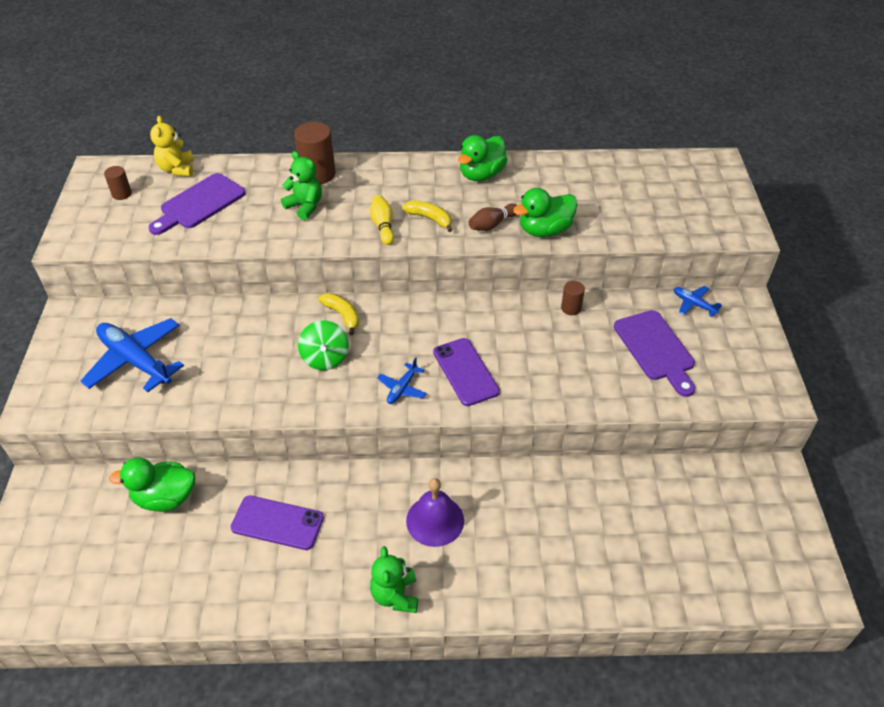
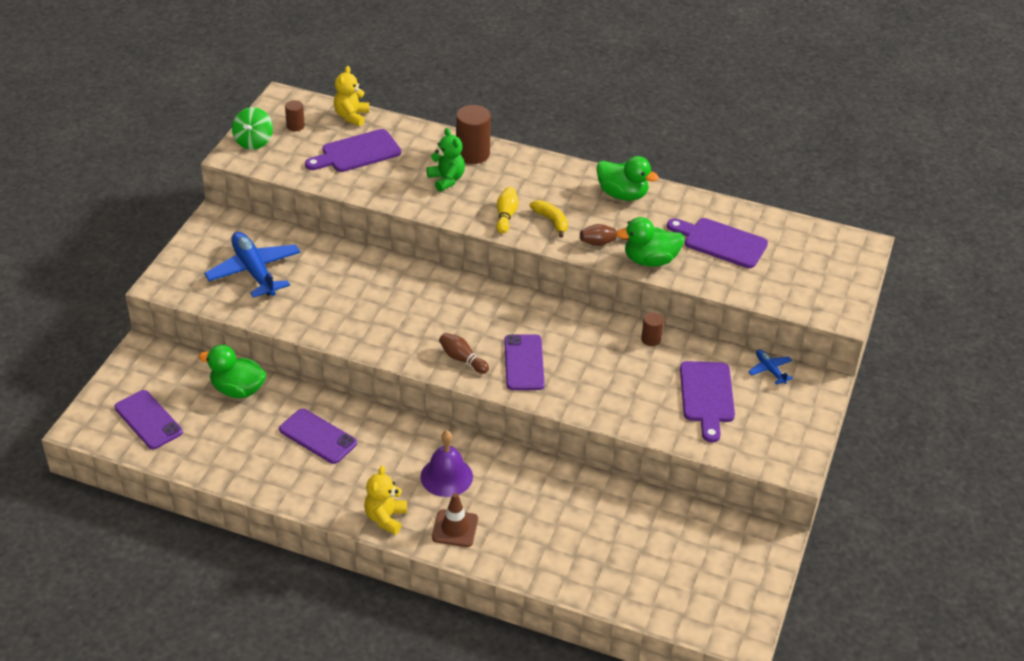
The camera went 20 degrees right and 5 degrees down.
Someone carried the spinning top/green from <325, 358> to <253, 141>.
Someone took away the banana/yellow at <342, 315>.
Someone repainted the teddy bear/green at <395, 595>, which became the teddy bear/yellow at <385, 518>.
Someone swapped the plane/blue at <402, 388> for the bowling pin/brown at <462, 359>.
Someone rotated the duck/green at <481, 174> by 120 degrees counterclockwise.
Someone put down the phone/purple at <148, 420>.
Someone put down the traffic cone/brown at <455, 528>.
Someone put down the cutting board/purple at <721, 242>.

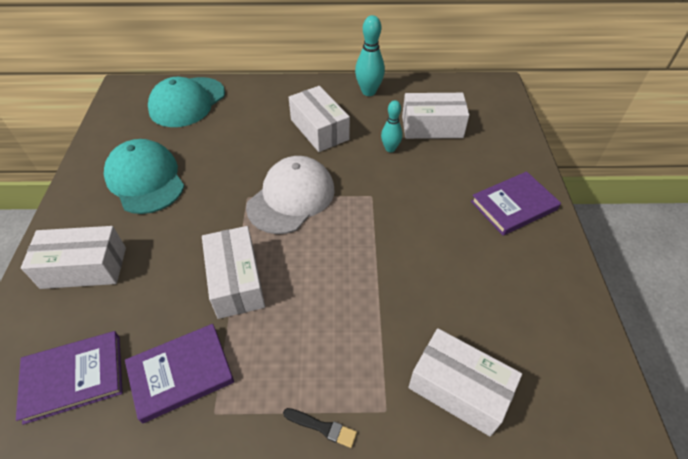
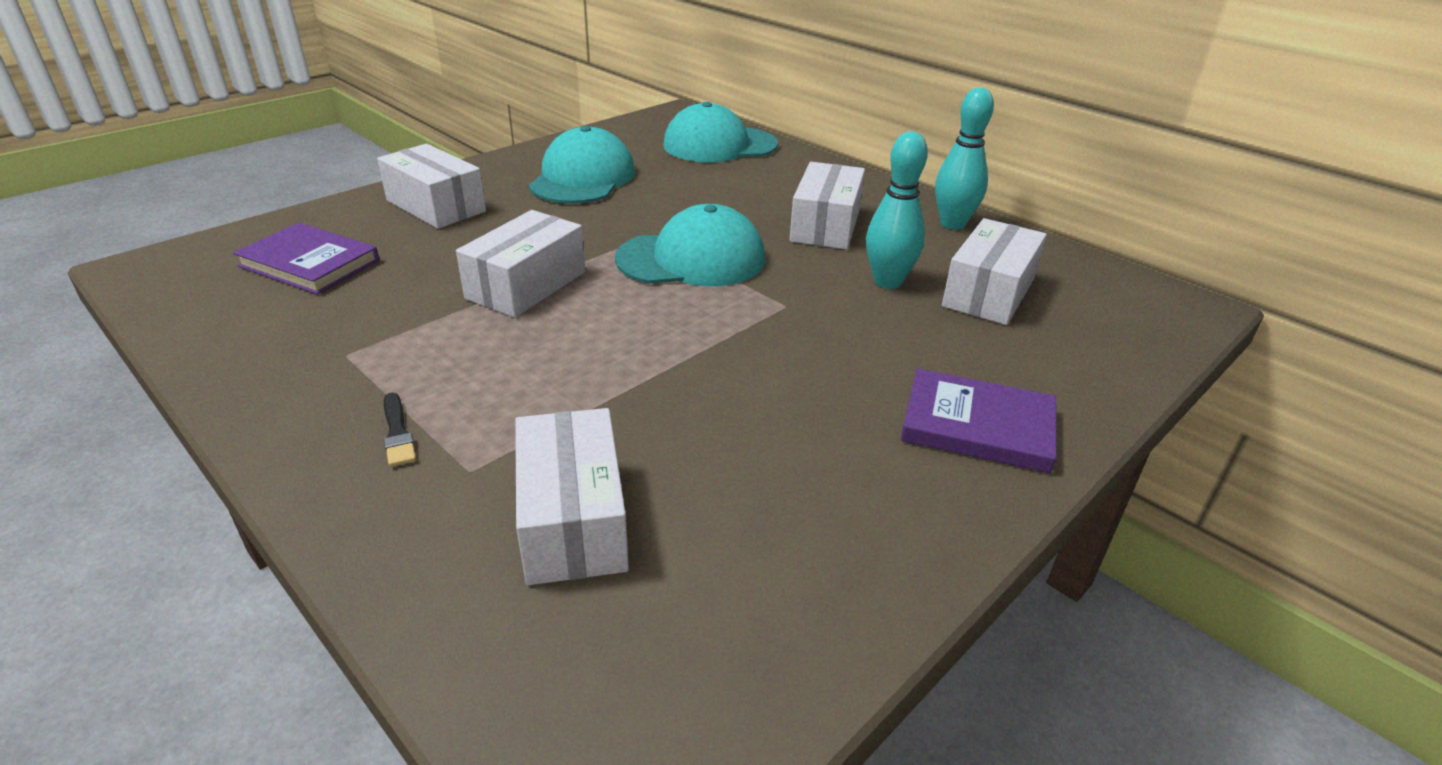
The camera went 45 degrees right and 15 degrees down.
Someone took away the book/purple at <181, 373>.
Someone repainted the cap/white at <291, 197>, which became the cap/turquoise at <692, 259>.
Someone scaled the bowling pin/turquoise at <390, 149> by 1.54.
Someone rotated the box/white at <432, 127> by 75 degrees clockwise.

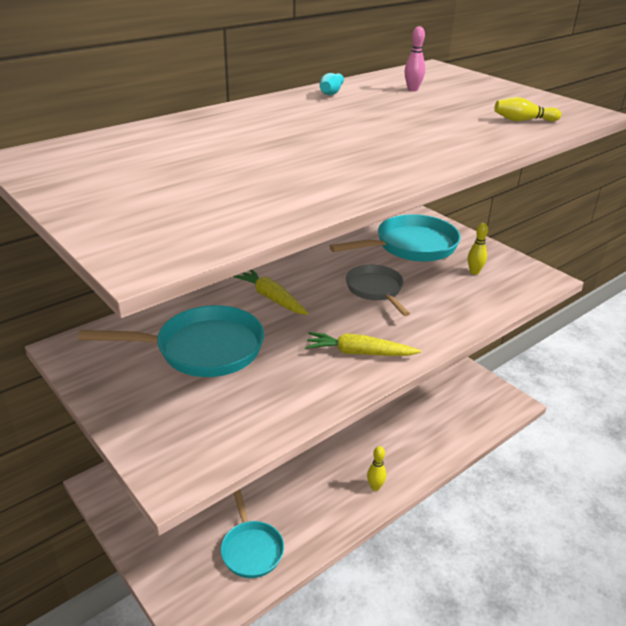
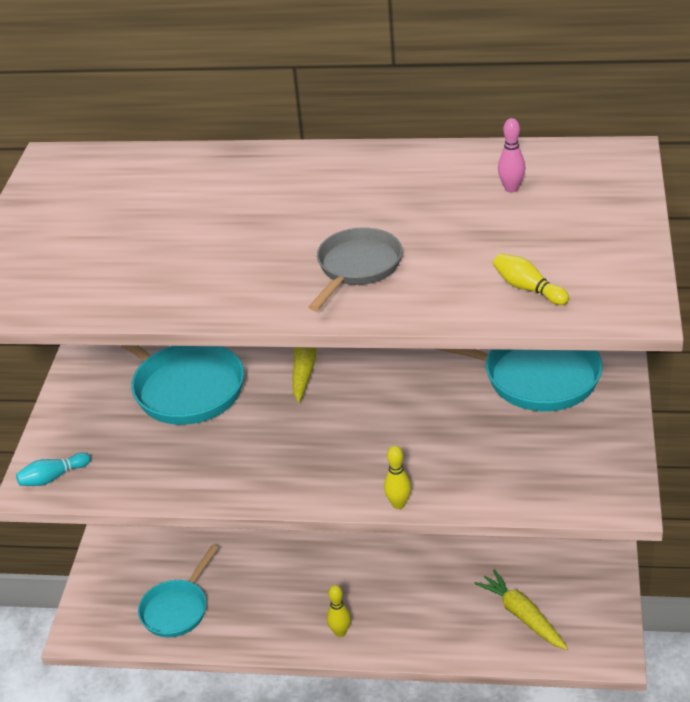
The camera went 50 degrees right and 5 degrees up.
Someone carried the carrot/yellow from <359, 353> to <522, 616>.
Someone carried the bowling pin/turquoise from <331, 92> to <53, 477>.
Someone carried the pan/grey from <376, 290> to <357, 268>.
Someone carried the bowling pin/yellow from <474, 272> to <398, 504>.

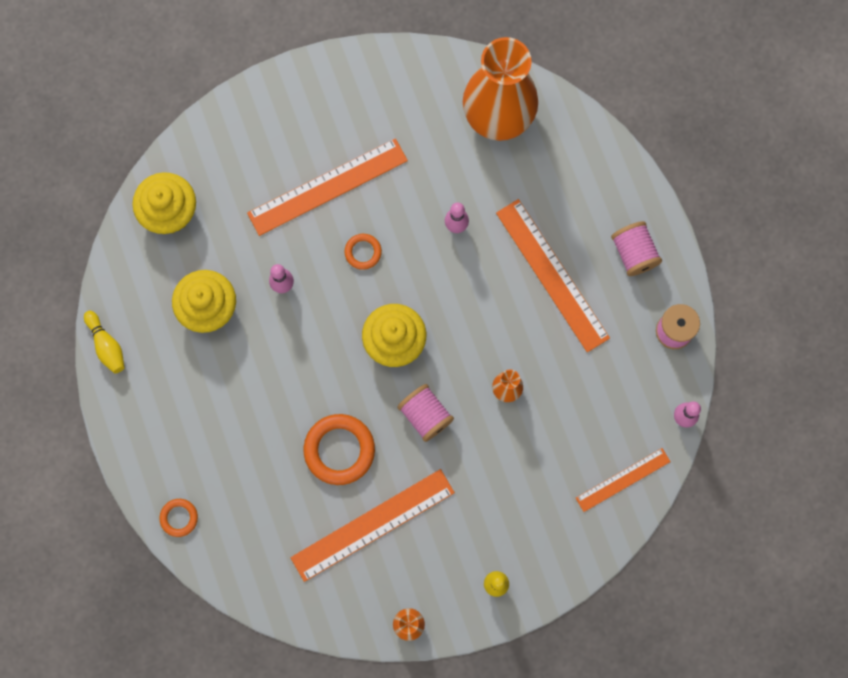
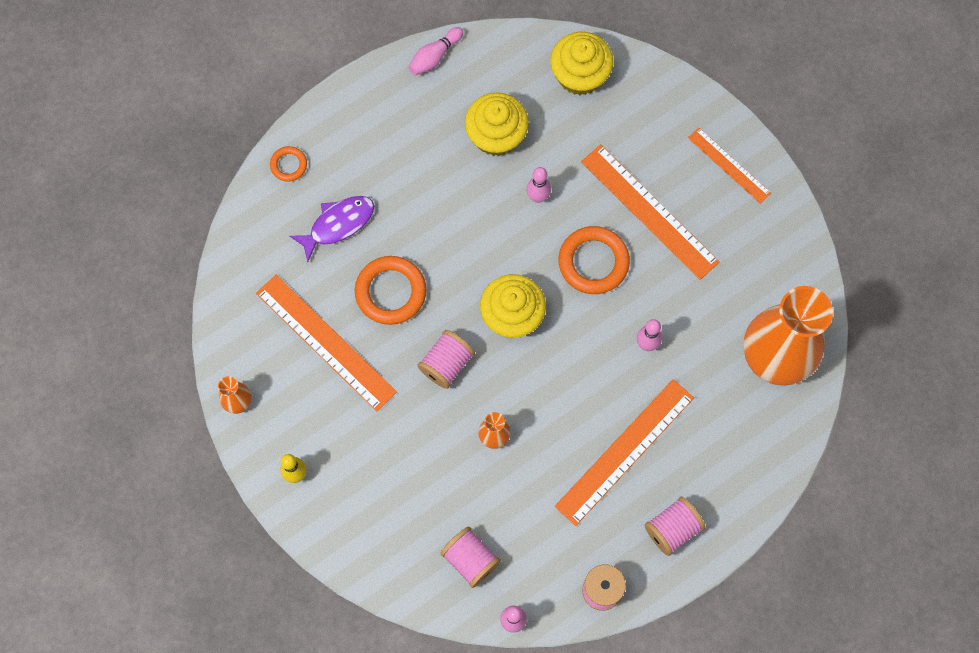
The camera went 75 degrees right and 5 degrees down.
Someone repainted the bowling pin/yellow at <106, 345>, which became the bowling pin/pink at <434, 56>.
Someone scaled the ring/orange at <363, 252> by 1.88.
Someone carried the ruler/orange from <623, 480> to <729, 165>.
Someone put down the fish/purple at <338, 224>.
Someone put down the spool/pink at <470, 559>.

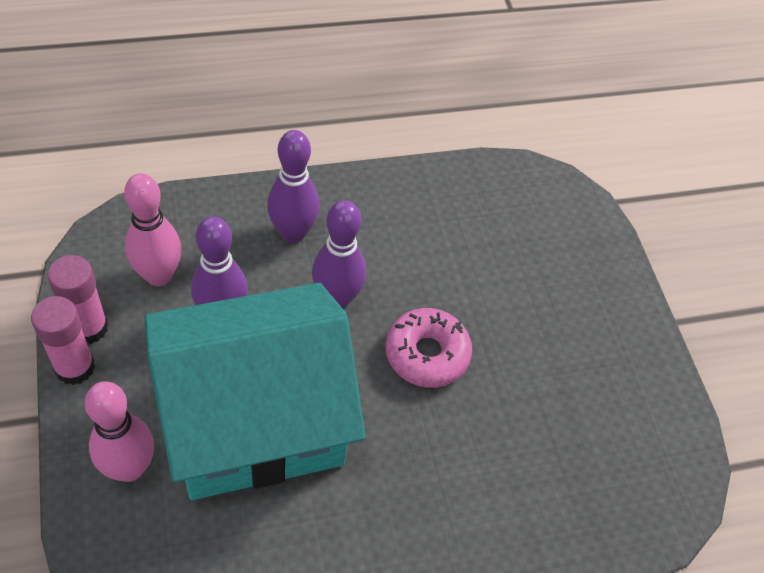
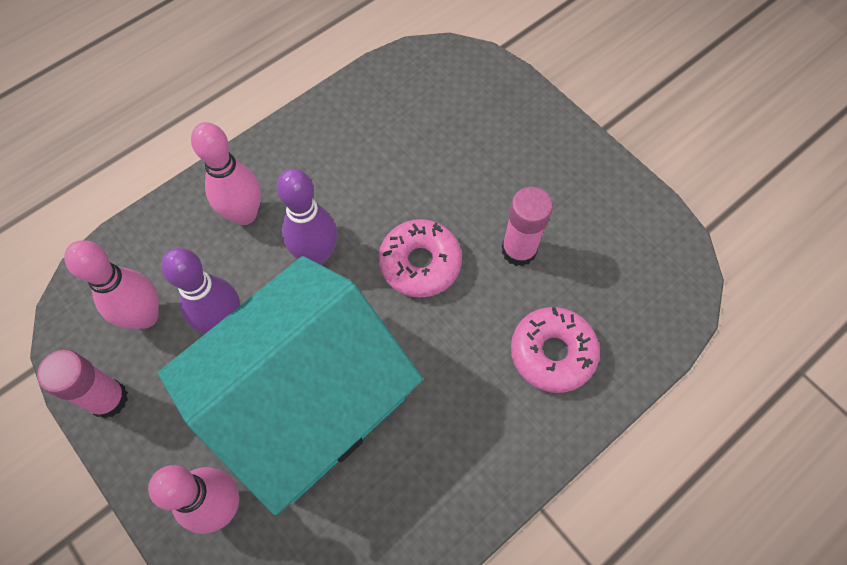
The camera went 20 degrees left and 10 degrees up.
Someone carried the glue stick/pink from <75, 367> to <519, 250>.
Someone repainted the bowling pin/purple at <293, 233>, which became the bowling pin/pink at <244, 214>.
Someone put down the donut/pink at <552, 353>.

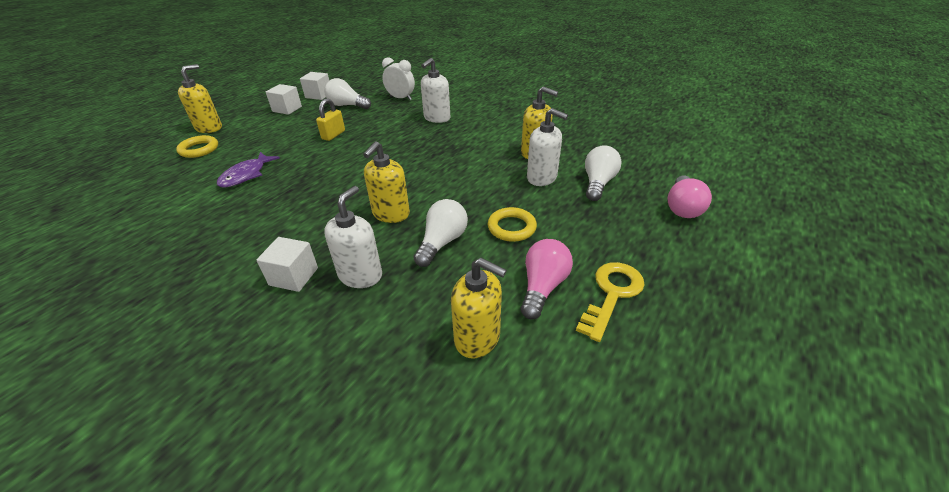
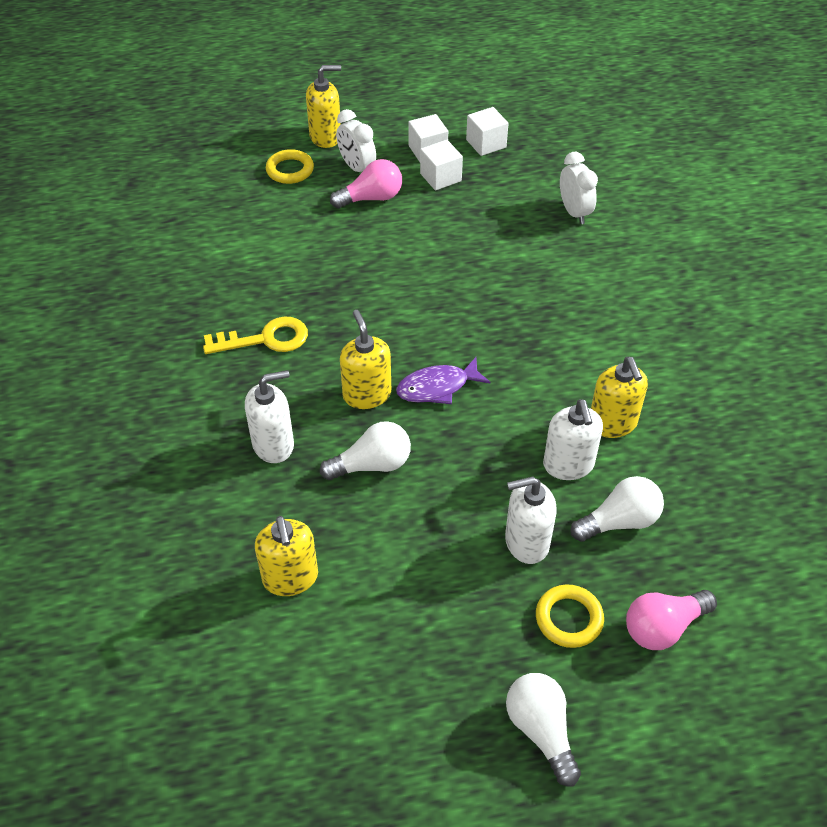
The camera went 45 degrees right and 10 degrees up.
Someone carried the fish/purple from <246, 175> to <437, 387>.
Someone carried the cube/white from <293, 276> to <440, 177>.
Someone took away the padlock/yellow at <333, 135>.
Someone carried the light bulb/white from <347, 105> to <541, 730>.
Someone rotated the soap dispenser/yellow at <391, 214> by 90 degrees clockwise.
Someone carried the soap dispenser/white from <437, 118> to <526, 542>.
Someone carried the ring/yellow from <511, 227> to <569, 618>.
Someone carried the light bulb/pink from <542, 287> to <371, 198>.
Someone carried the key/yellow from <612, 294> to <265, 339>.
Someone put down the clock/white at <357, 168>.

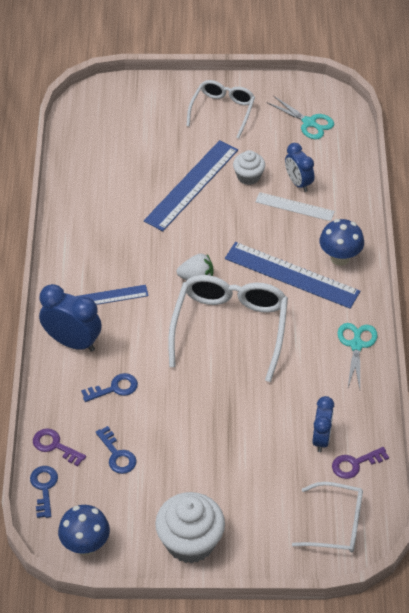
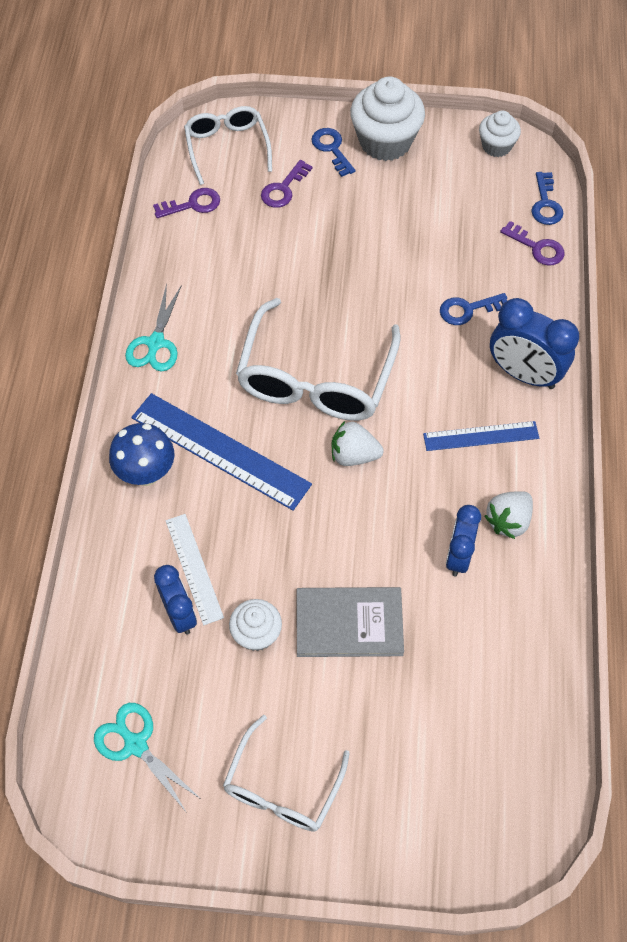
The camera went 175 degrees left and 10 degrees up.
Someone swapped the mushroom/blue at <85, 545> for the cupcake/white at <496, 146>.
Someone carried the key/blue from <117, 455> to <332, 149>.
Someone swapped the ruler/blue at <191, 185> for the book/grey at <349, 623>.
Someone rotated the ruler/white at <294, 206> by 45 degrees clockwise.
Someone rotated the glasses/white at <336, 524> by 60 degrees clockwise.
Someone carried the clock/blue from <321, 438> to <458, 556>.
Someone put down the key/purple at <283, 189>.
Someone put down the strawberry/white at <508, 521>.

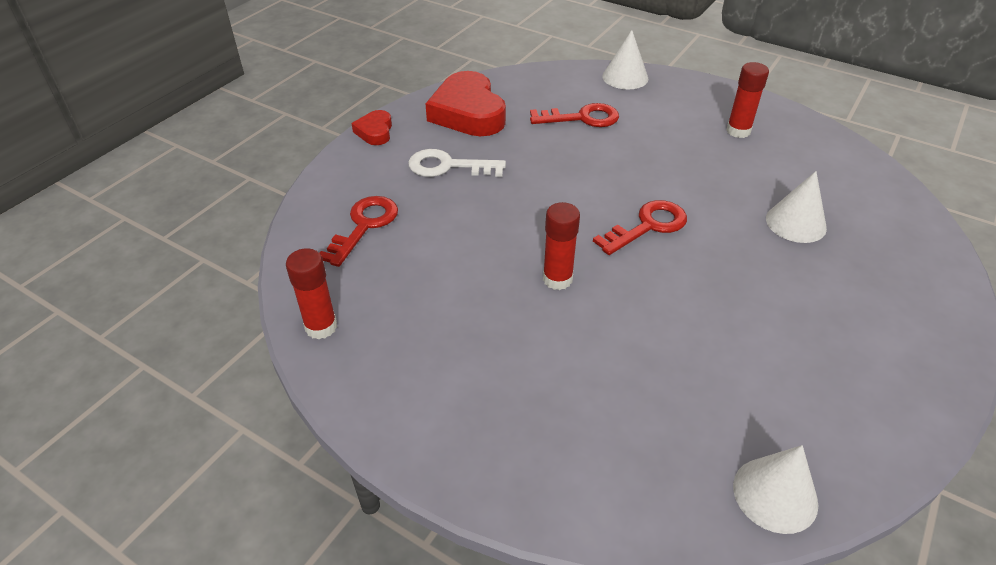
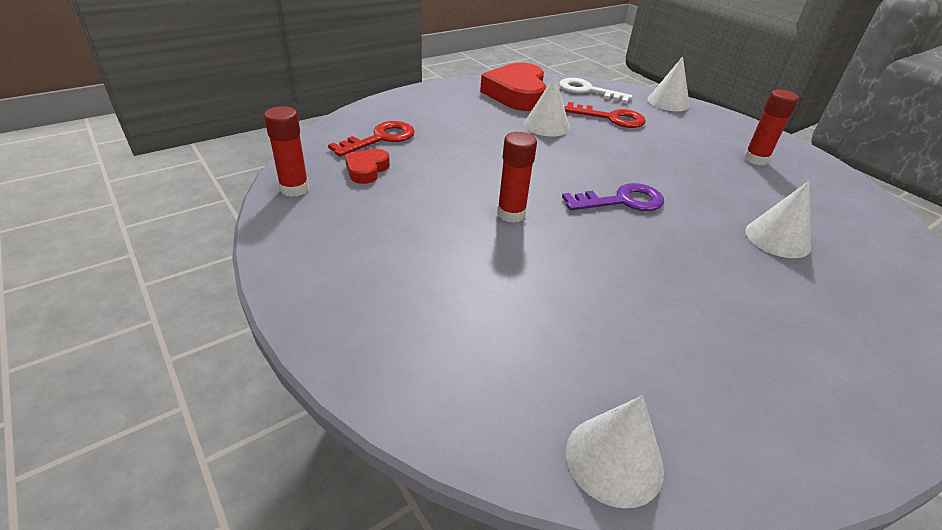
The camera went 20 degrees right and 5 degrees down.
Someone carried the heart/red from <375, 132> to <367, 170>.
Someone carried the key/white from <448, 166> to <587, 91>.
Someone repainted the key/red at <648, 226>, which became the key/purple at <622, 201>.
Someone put down the cone/white at <546, 125>.

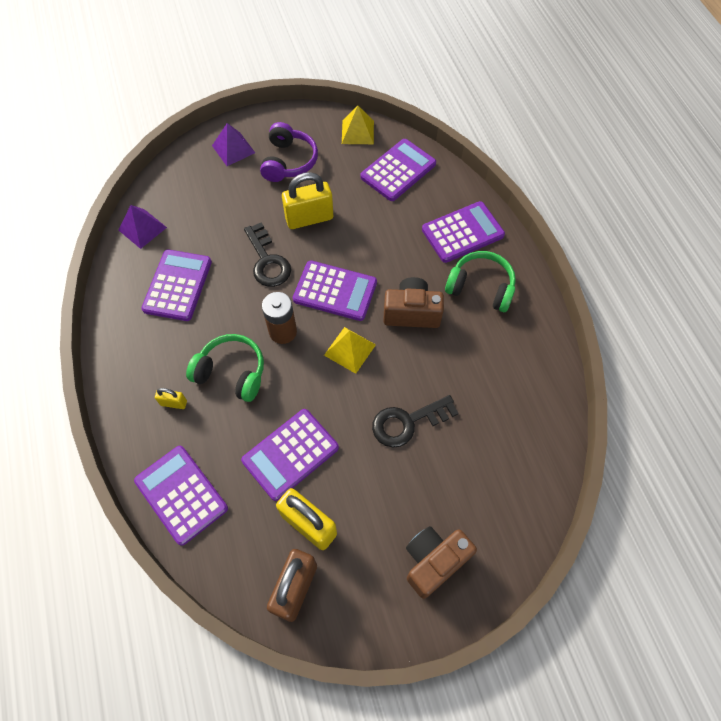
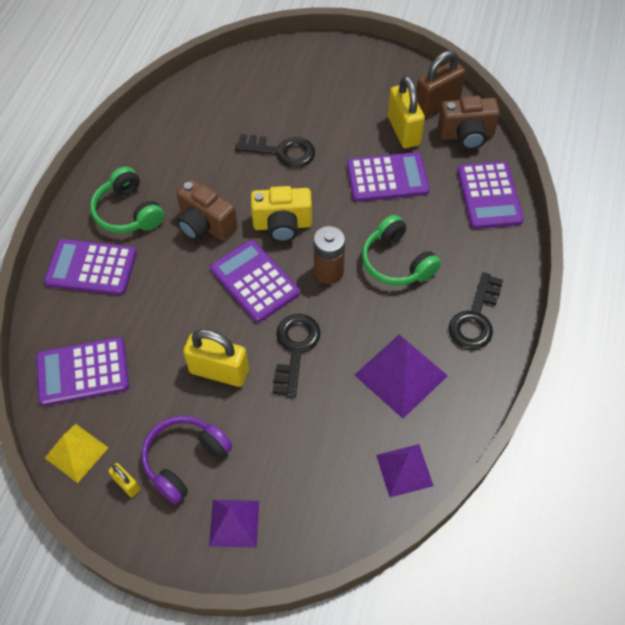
The camera went 145 degrees left and 5 degrees down.
Someone swapped the calculator/purple at <178, 285> for the pyramid/purple at <400, 375>.
Someone carried the padlock/yellow from <174, 403> to <127, 484>.
Someone swapped the pyramid/yellow at <350, 349> for the camera/yellow at <282, 225>.
Someone carried the camera/brown from <434, 561> to <466, 135>.
Someone put down the key/black at <475, 318>.

